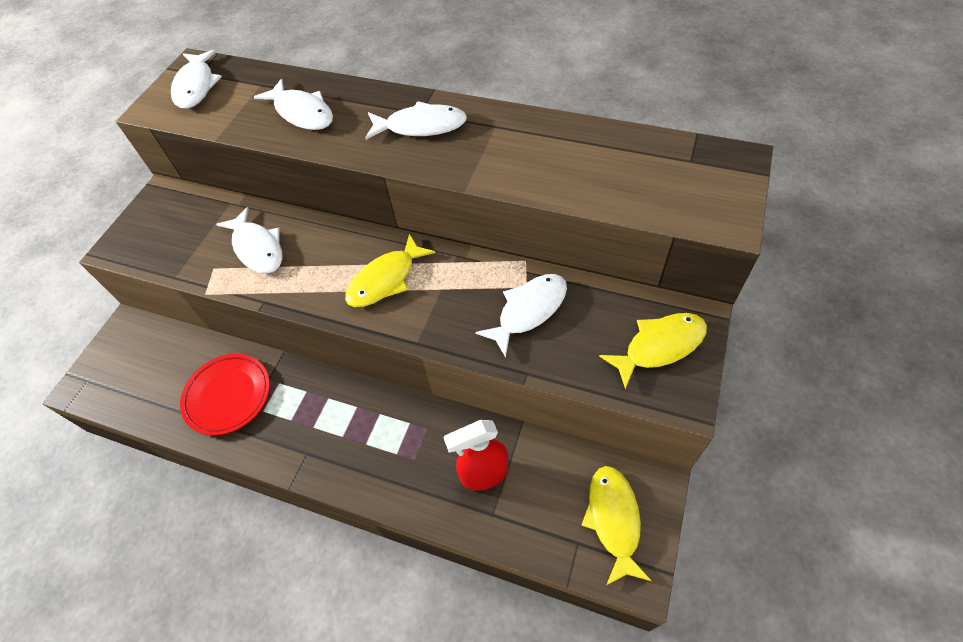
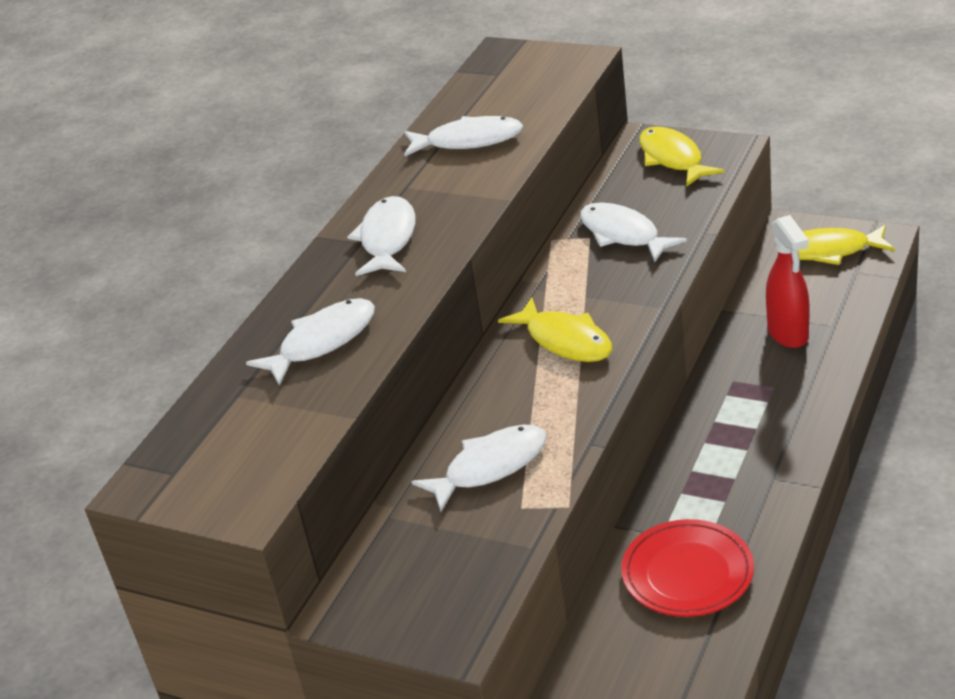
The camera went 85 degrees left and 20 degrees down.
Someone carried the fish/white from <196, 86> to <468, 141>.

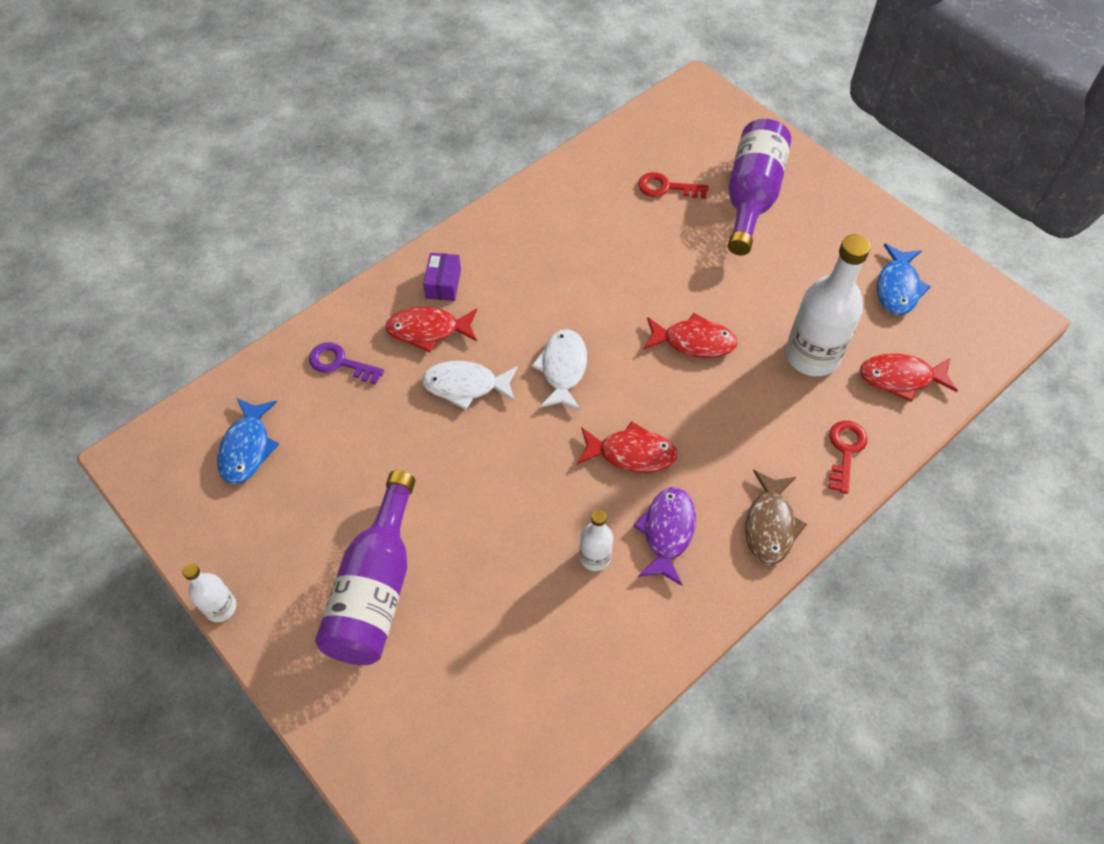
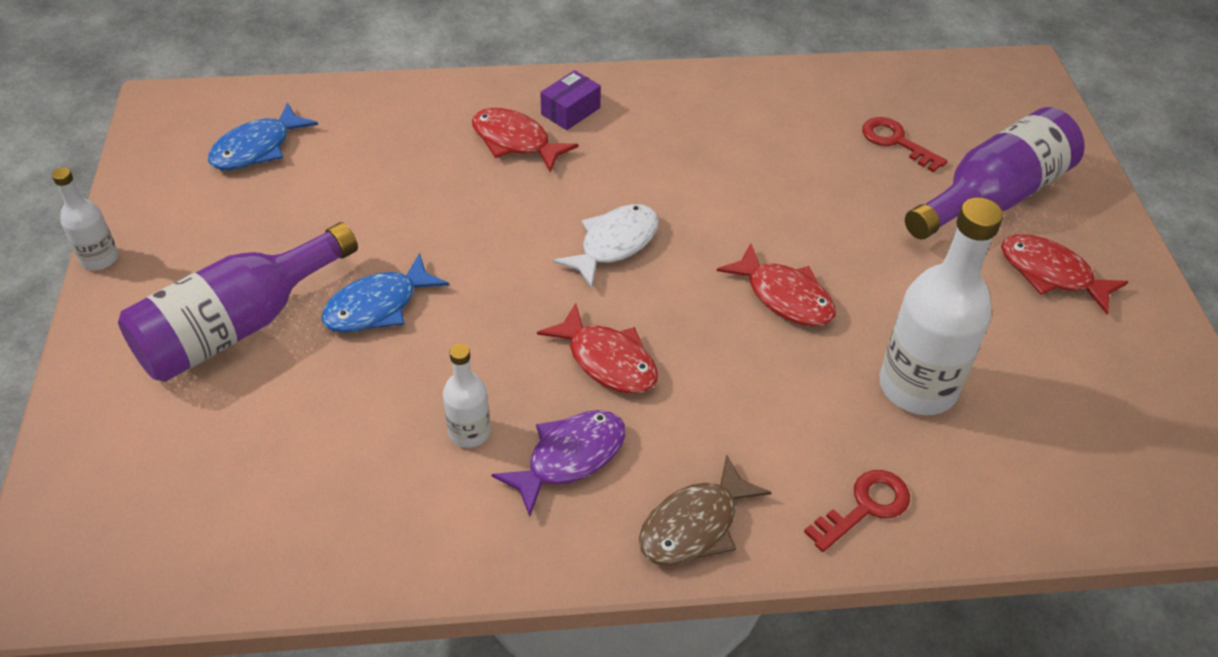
The camera went 35 degrees right and 10 degrees down.
Someone took away the key/purple at <340, 363>.
Someone took away the fish/white at <465, 385>.
Someone carried the fish/red from <901, 378> to <1051, 274>.
Someone carried the fish/blue from <897, 287> to <378, 306>.

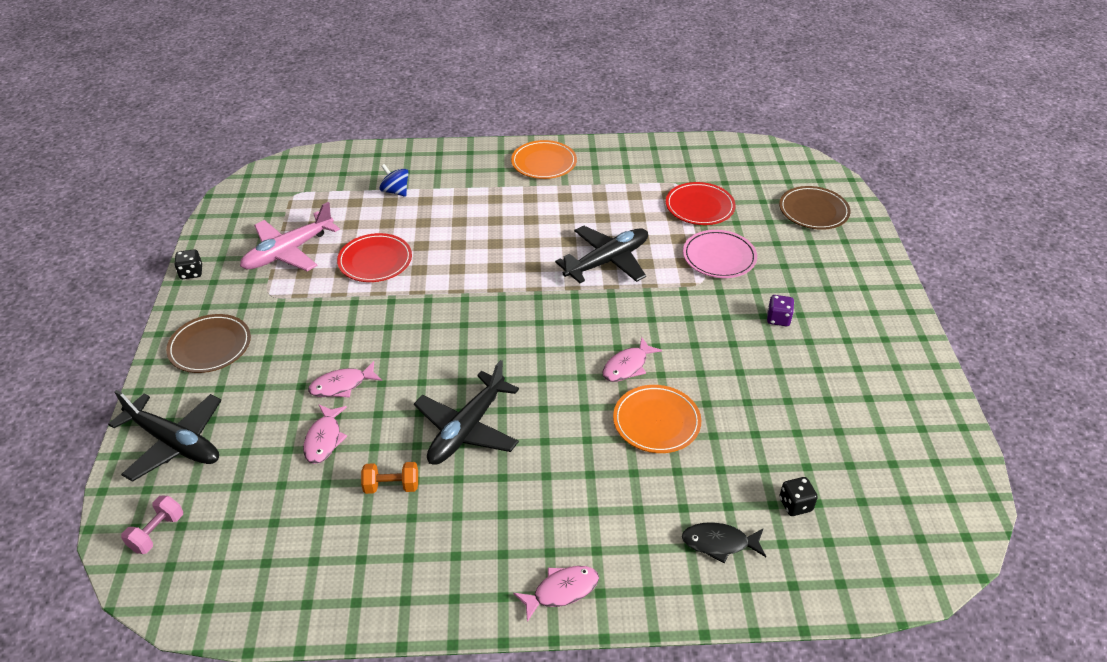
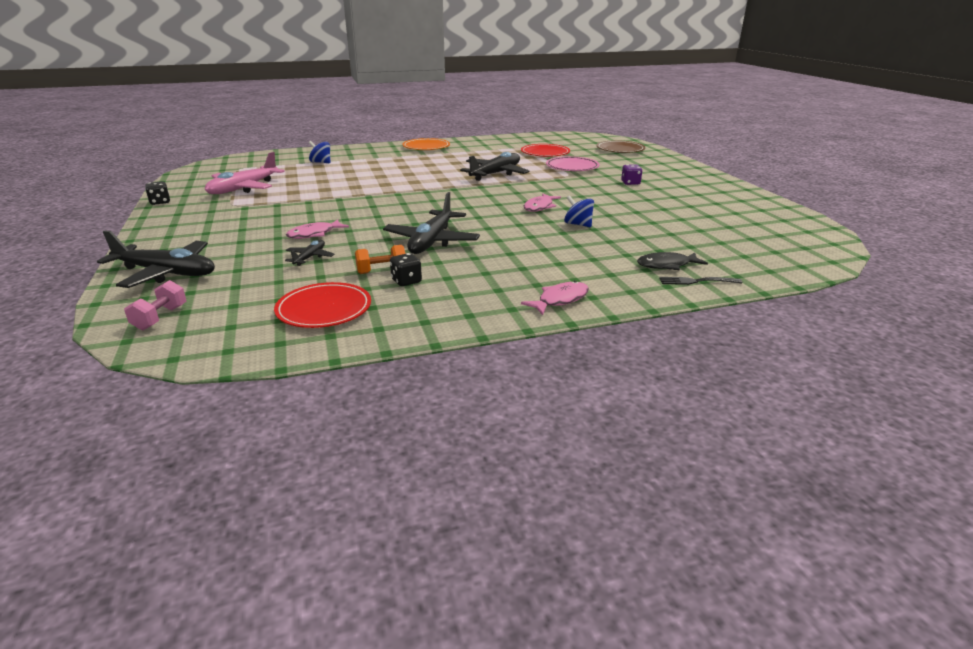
The camera went 15 degrees left and 15 degrees down.
Someone took away the plate/brown at <210, 346>.
Someone swapped the fish/pink at <324, 439> for the plane/black at <310, 257>.
Someone carried the plate/red from <375, 261> to <324, 309>.
Someone swapped the plate/orange at <656, 421> for the spinning top/blue at <578, 224>.
Someone carried the dice/black from <795, 504> to <406, 281>.
Someone put down the fork/black at <696, 281>.

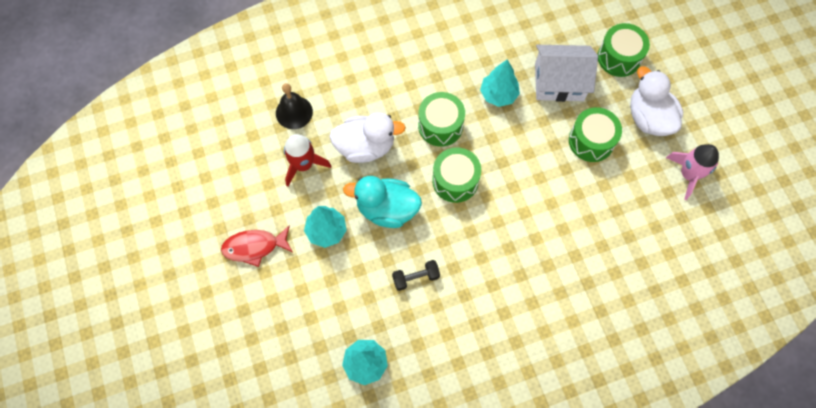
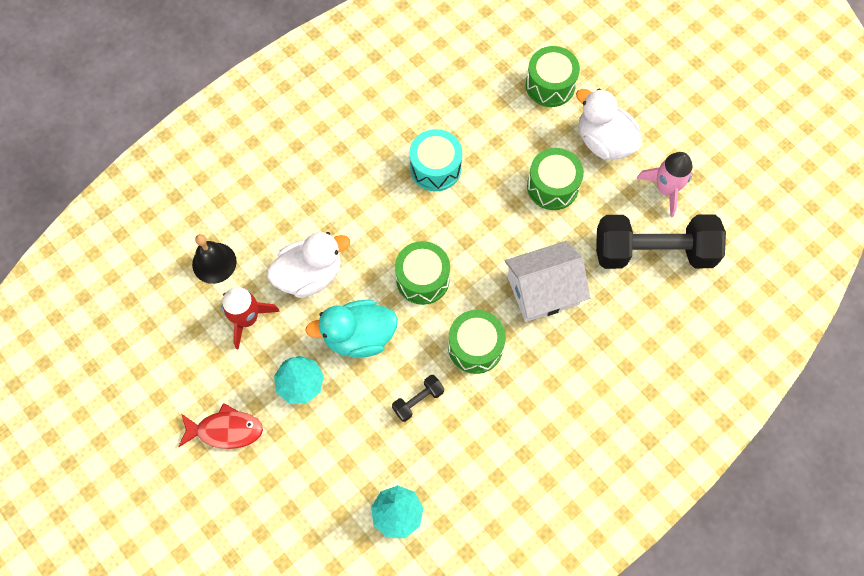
The camera went 20 degrees left and 0 degrees up.
Someone rotated the fish/red at <254, 247> by 150 degrees counterclockwise.
Someone carried the drum/green from <440, 126> to <475, 347>.
Someone swapped the tree/turquoise at <498, 94> for the drum/turquoise at <435, 168>.
Someone carried the house/white from <559, 82> to <543, 290>.
Someone put down the dumbbell/black at <653, 252>.

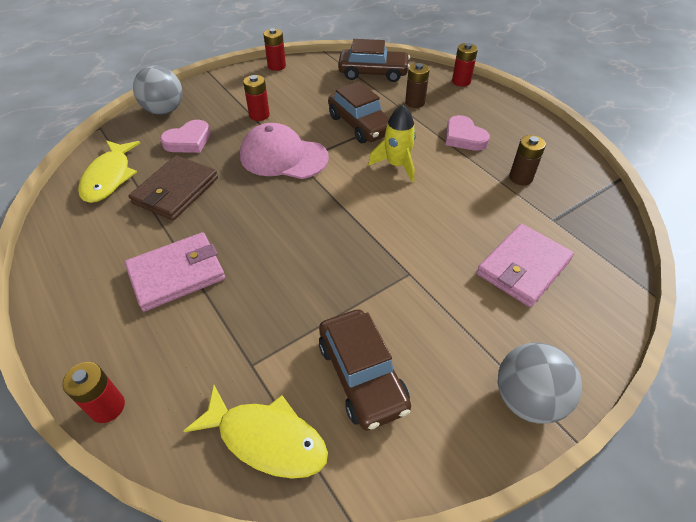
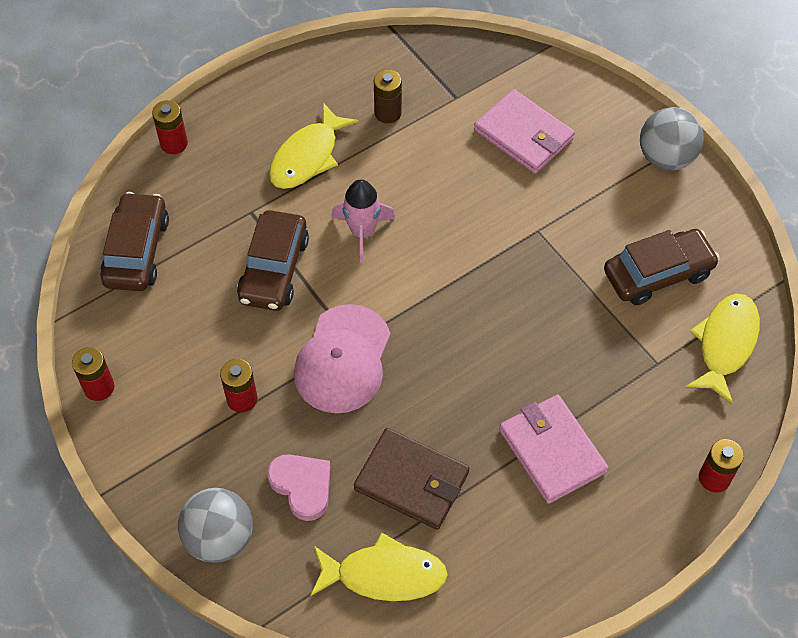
The camera went 90 degrees left and 10 degrees up.
Someone rotated the car/brown at <360, 125> by 135 degrees clockwise.
Someone repainted the rocket/yellow at <396, 165>, which became the rocket/pink at <362, 232>.
Someone took away the battery/brown at <415, 102>.
Someone swapped the heart/pink at <464, 137> for the fish/yellow at <307, 156>.

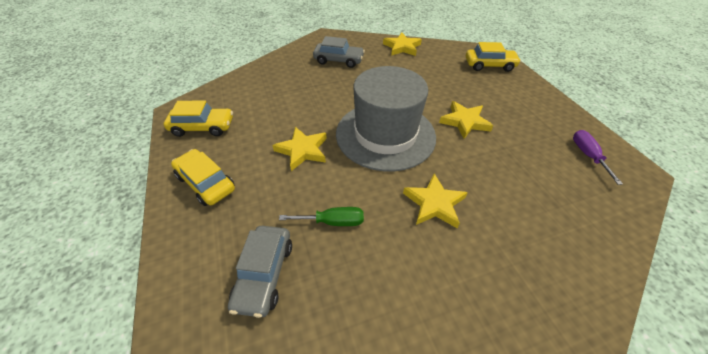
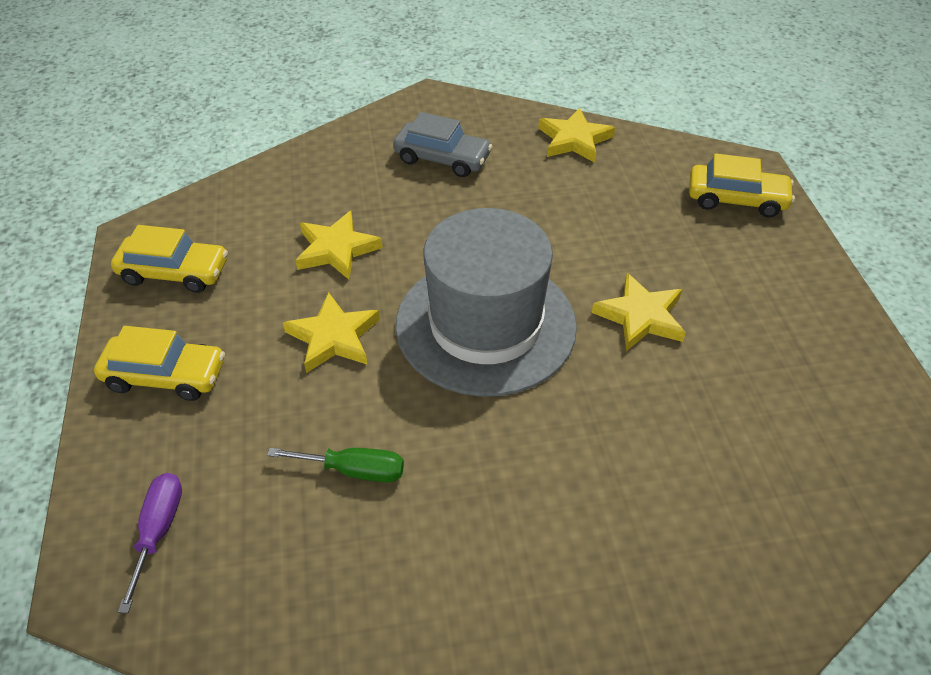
The camera went 10 degrees right and 0 degrees up.
Someone rotated the car/yellow at <206, 183> by 135 degrees clockwise.
Someone took away the car/grey at <264, 274>.
Someone carried the star/yellow from <434, 203> to <336, 249>.
Someone carried the screwdriver/purple from <587, 155> to <158, 531>.

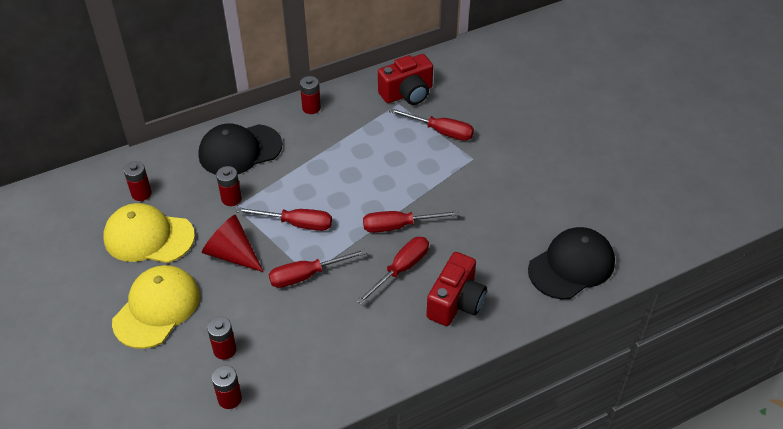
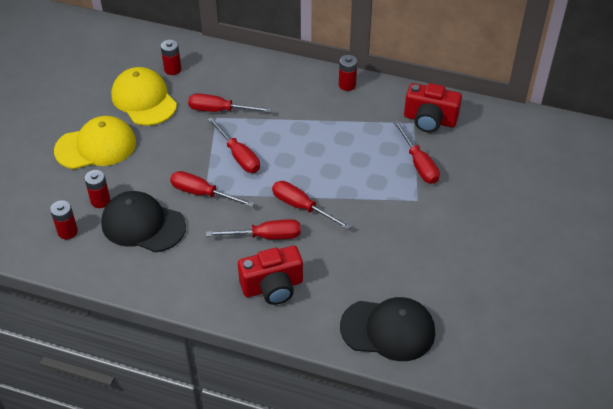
The camera went 45 degrees right and 0 degrees up.
Someone carried the cap/black from <240, 150> to <143, 224>.
Someone took away the cone/red at <232, 254>.
Someone swapped the battery/red at <231, 199> for the screwdriver/red at <220, 110>.

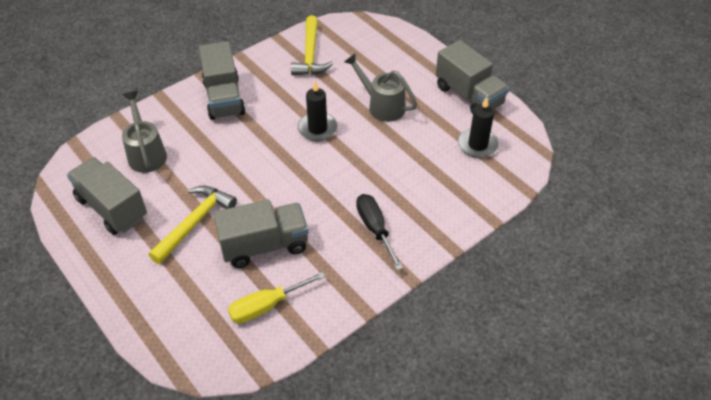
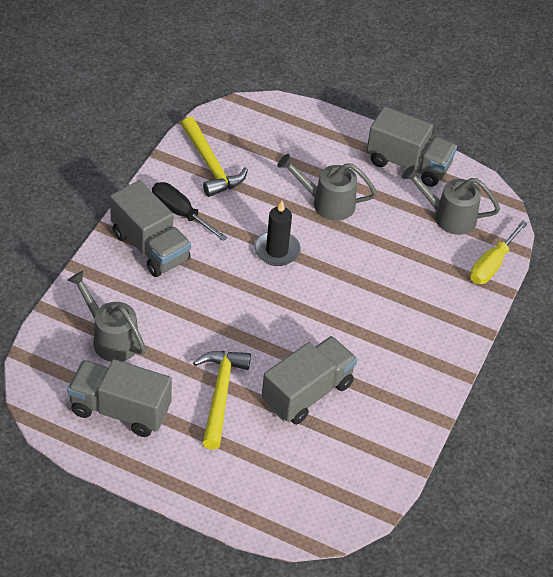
The camera went 30 degrees left and 0 degrees up.
Someone carried the screwdriver/yellow from <266, 306> to <492, 265>.
Someone carried the screwdriver/black from <375, 229> to <180, 213>.
Someone swapped the candle/black at <477, 145> for the watering can/grey at <448, 216>.

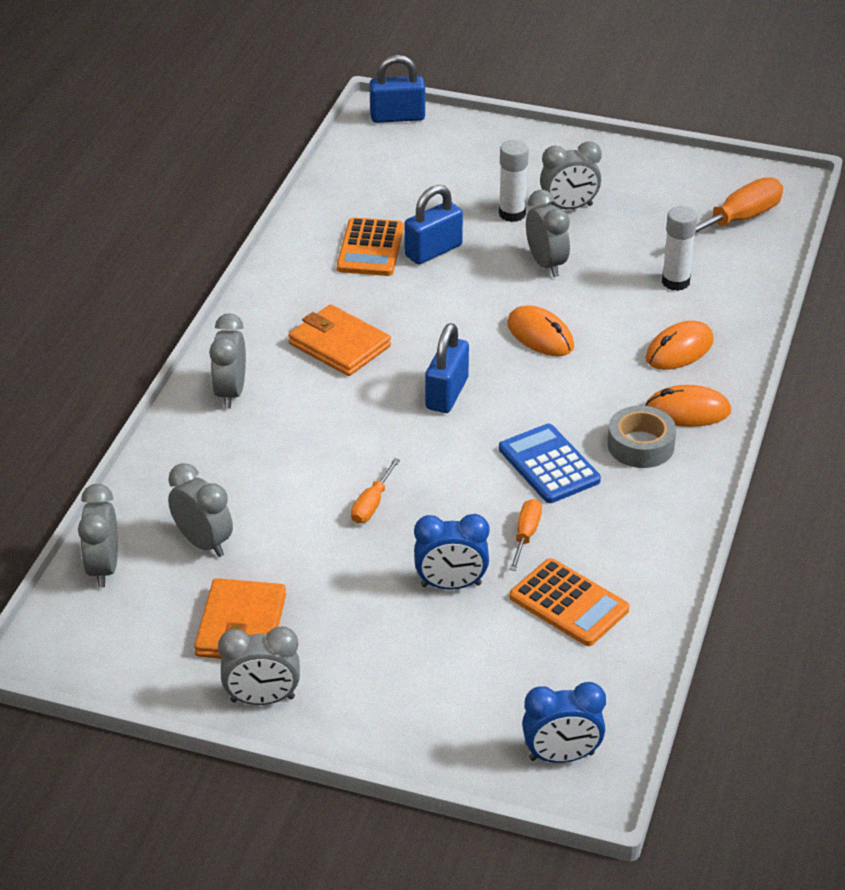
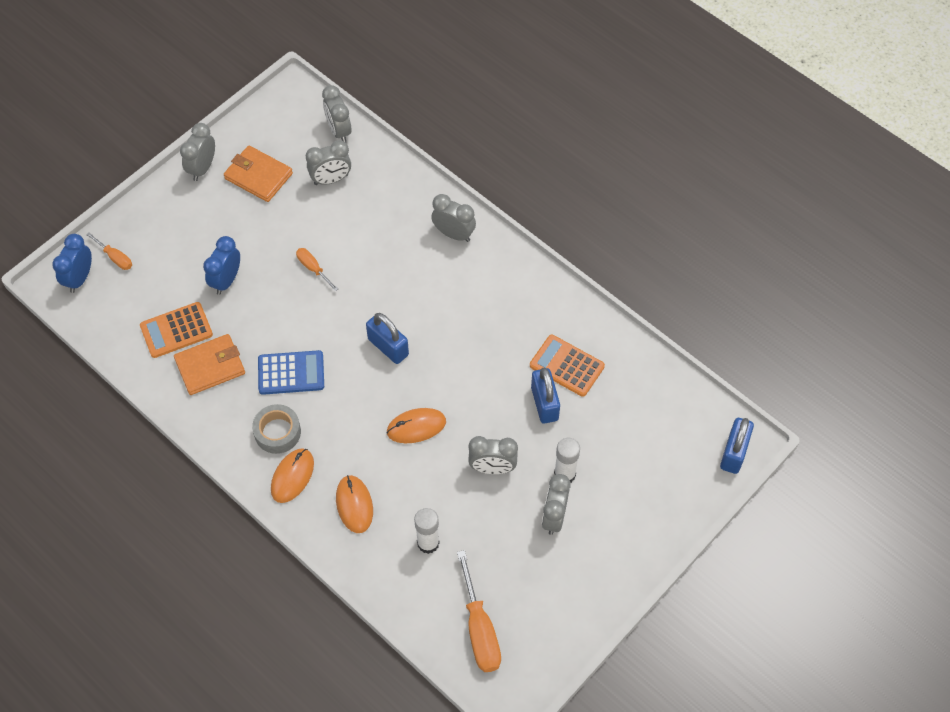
The camera went 115 degrees right and 20 degrees up.
Someone rotated the clock/grey at <103, 568> by 135 degrees counterclockwise.
Someone carried the wallet/orange from <339, 345> to <210, 366>.
Someone carried the screwdriver/orange from <526, 535> to <115, 257>.

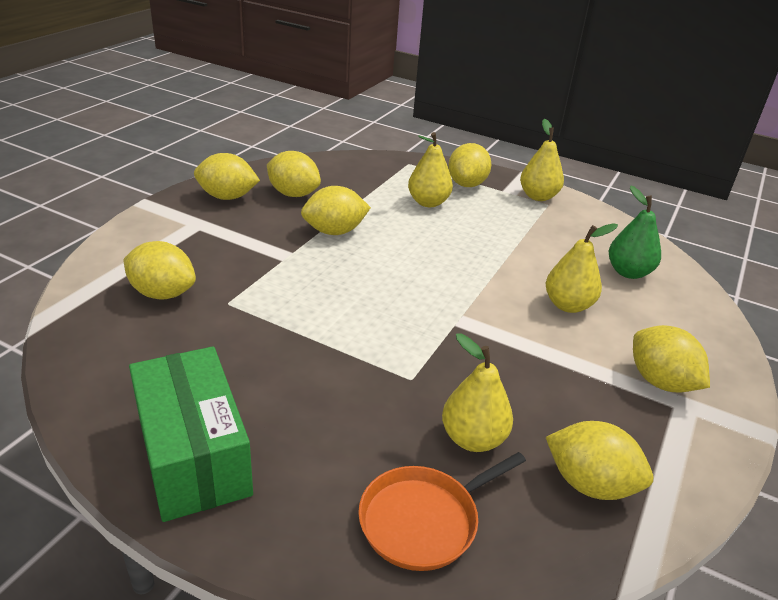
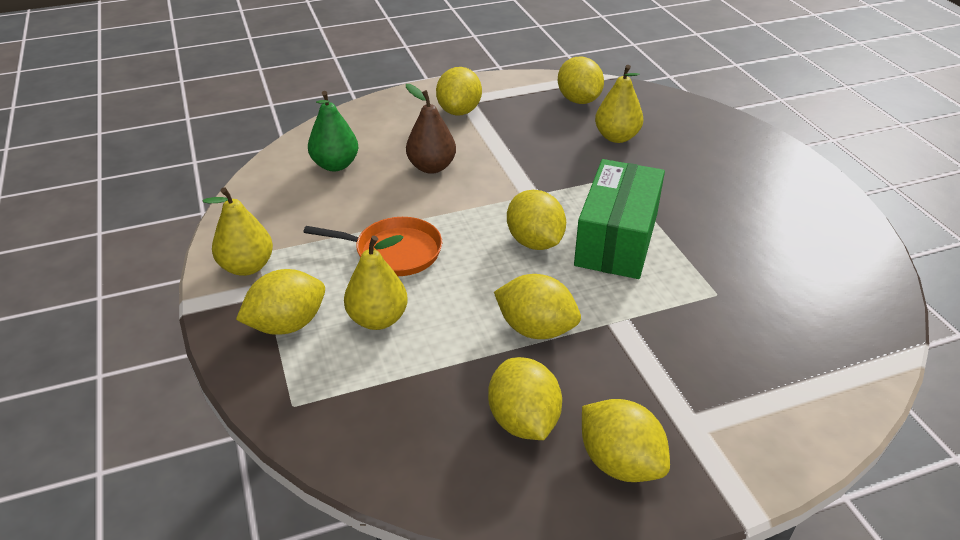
The camera went 135 degrees left and 5 degrees up.
Someone carried the lemon/yellow from <162, 293> to <535, 242>.
Someone carried the box/green from <193, 455> to <616, 239>.
Someone carried the pan/orange from <423, 520> to <394, 252>.
Someone repainted the pear/yellow at <568, 305>, which became the pear/brown at <431, 167>.

